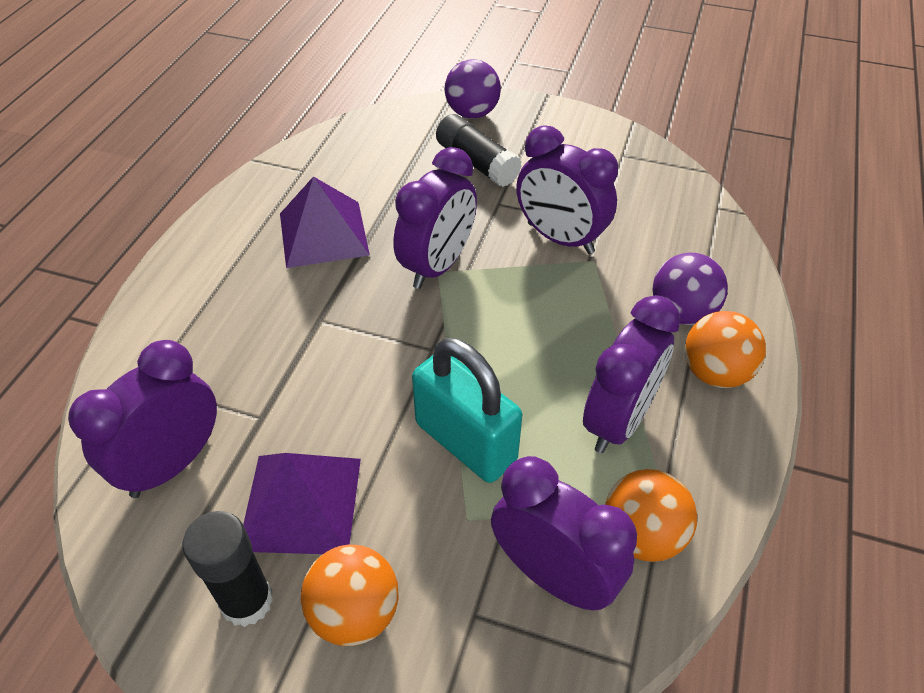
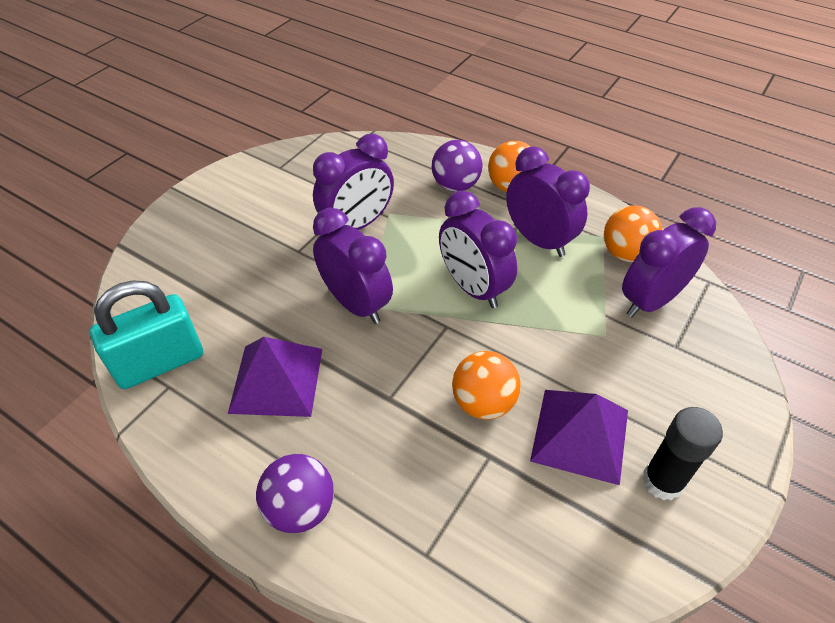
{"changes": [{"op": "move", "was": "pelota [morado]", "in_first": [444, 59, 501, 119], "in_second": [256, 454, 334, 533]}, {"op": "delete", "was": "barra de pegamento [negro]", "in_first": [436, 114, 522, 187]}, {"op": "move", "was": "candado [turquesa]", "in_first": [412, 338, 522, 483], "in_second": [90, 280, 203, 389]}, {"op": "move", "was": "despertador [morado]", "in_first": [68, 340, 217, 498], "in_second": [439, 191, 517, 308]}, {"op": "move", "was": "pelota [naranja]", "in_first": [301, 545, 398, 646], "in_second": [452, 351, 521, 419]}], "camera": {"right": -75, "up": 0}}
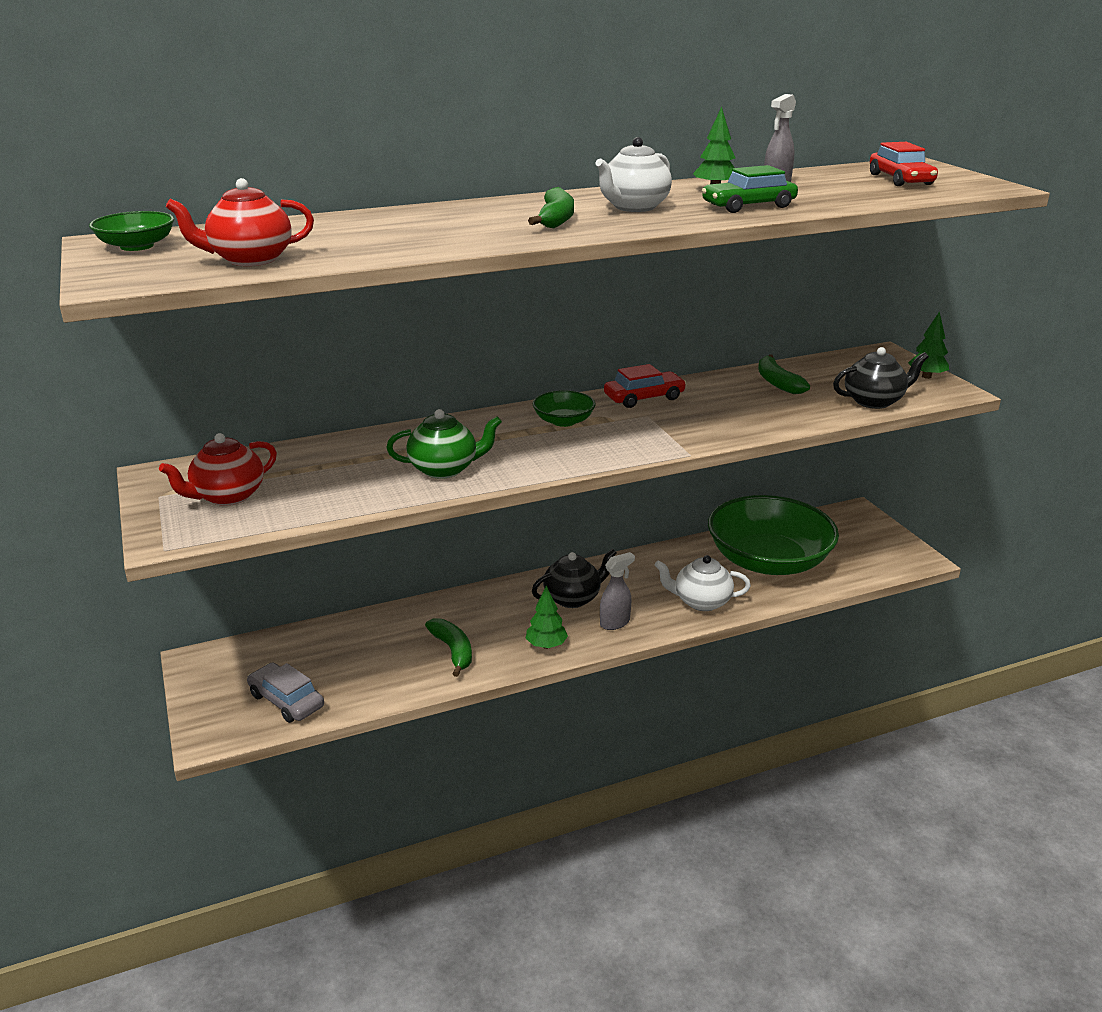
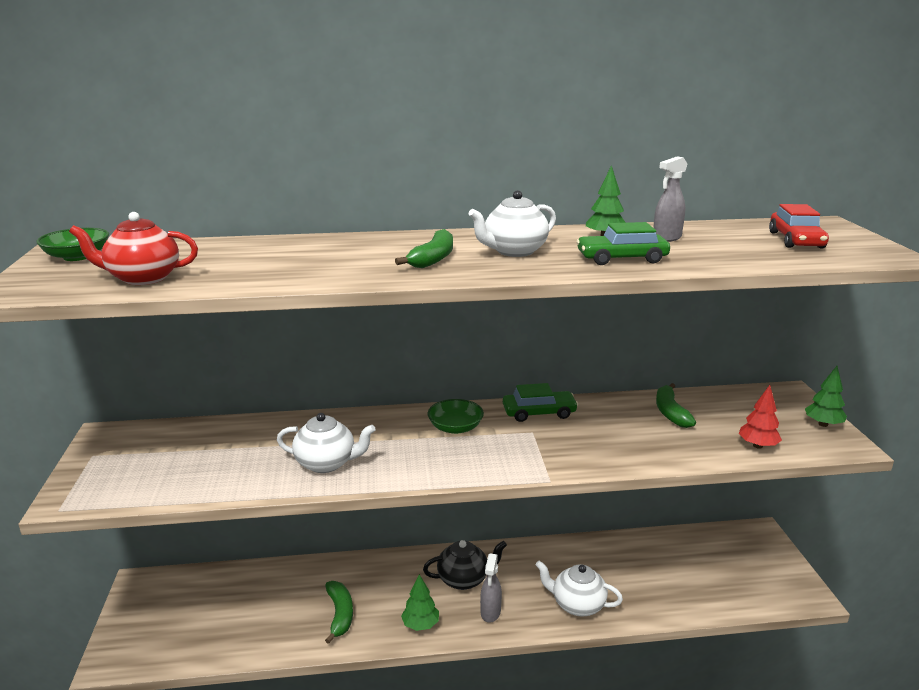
{"changes": [{"op": "replace", "was": "tetera [negro]", "now": "árbol [rojo]", "in_first": [833, 347, 929, 409], "in_second": [738, 385, 782, 449]}, {"op": "recolor", "was": "coche [rojo]", "now": "coche [verde]", "in_first": [604, 364, 686, 408], "in_second": [503, 383, 578, 422]}, {"op": "recolor", "was": "tetera [verde]", "now": "tetera [blanco]", "in_first": [386, 409, 502, 479], "in_second": [277, 413, 376, 473]}, {"op": "delete", "was": "tetera [rojo]", "in_first": [159, 433, 277, 506]}, {"op": "delete", "was": "cuenco [verde]", "in_first": [708, 495, 839, 575]}, {"op": "rotate", "was": "pulverizador [gris]", "in_first": [600, 552, 635, 630], "in_second": [480, 554, 502, 623], "clockwise": 120}, {"op": "delete", "was": "coche [gris]", "in_first": [247, 662, 324, 723]}], "camera": {"right": 15, "up": -5}}
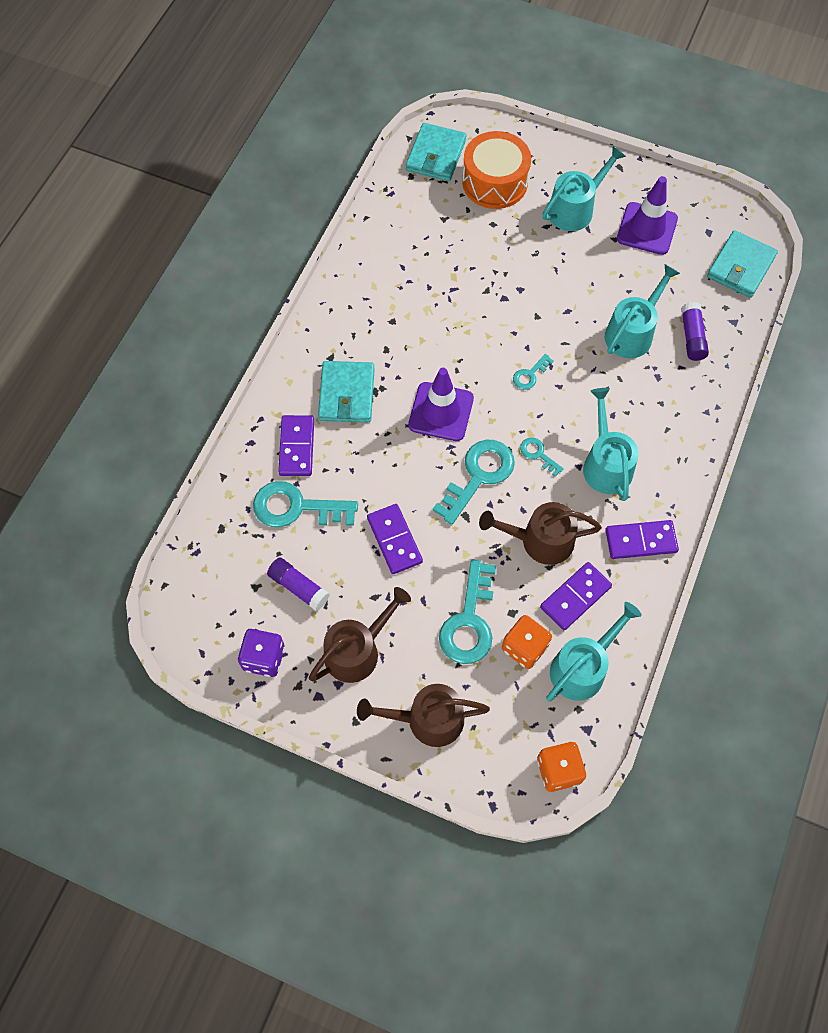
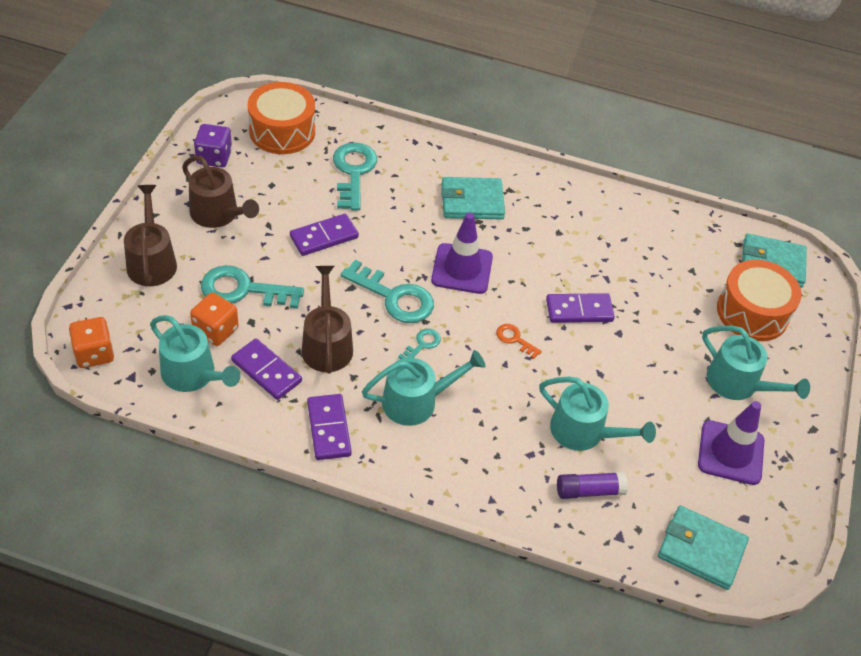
{"changes": [{"op": "recolor", "was": "llave [turquesa]", "now": "llave [naranja]", "in_first": [513, 354, 554, 390], "in_second": [496, 324, 542, 359]}, {"op": "move", "was": "ficha de dominó [morado]", "in_first": [278, 415, 314, 476], "in_second": [546, 293, 615, 323]}, {"op": "delete", "was": "barra de pegamento [morado]", "in_first": [267, 558, 330, 611]}, {"op": "insert", "now": "tambor [naranja]", "in_second": [248, 82, 315, 154]}], "camera": {"right": 80, "up": -15}}
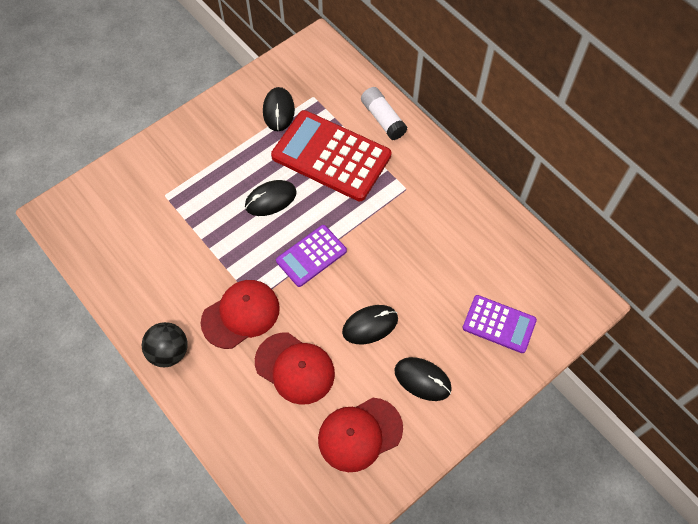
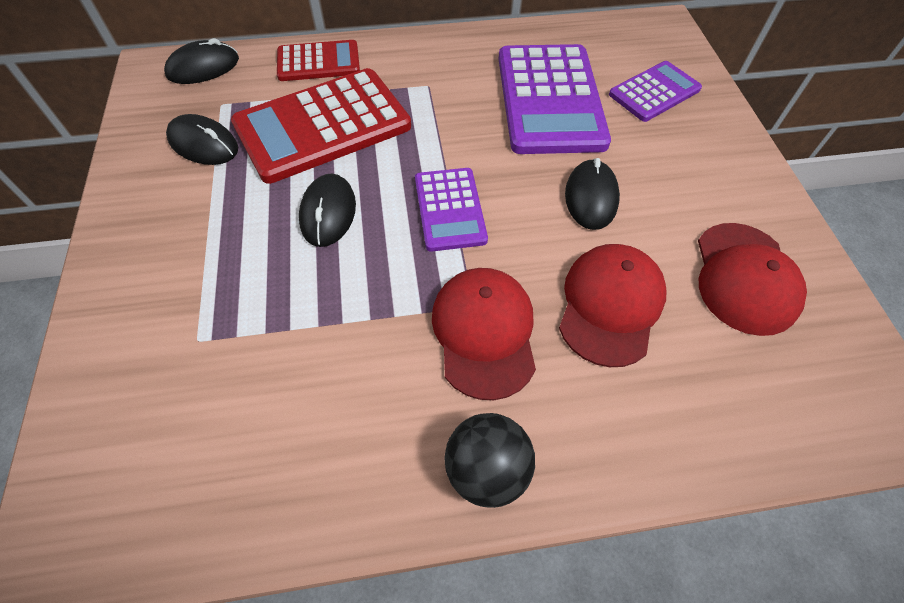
{"changes": [{"op": "replace", "was": "barra de pegamento [blanco]", "now": "calculadora [rojo]", "in_first": [361, 87, 407, 140], "in_second": [277, 40, 360, 81]}, {"op": "rotate", "was": "gorra [rojo]", "in_first": [255, 332, 335, 405], "in_second": [559, 244, 666, 367], "clockwise": -45}, {"op": "move", "was": "ratón [negro]", "in_first": [394, 357, 452, 401], "in_second": [164, 38, 239, 84]}, {"op": "insert", "now": "calculadora [morado]", "in_second": [498, 44, 611, 154]}], "camera": {"right": -60, "up": -5}}
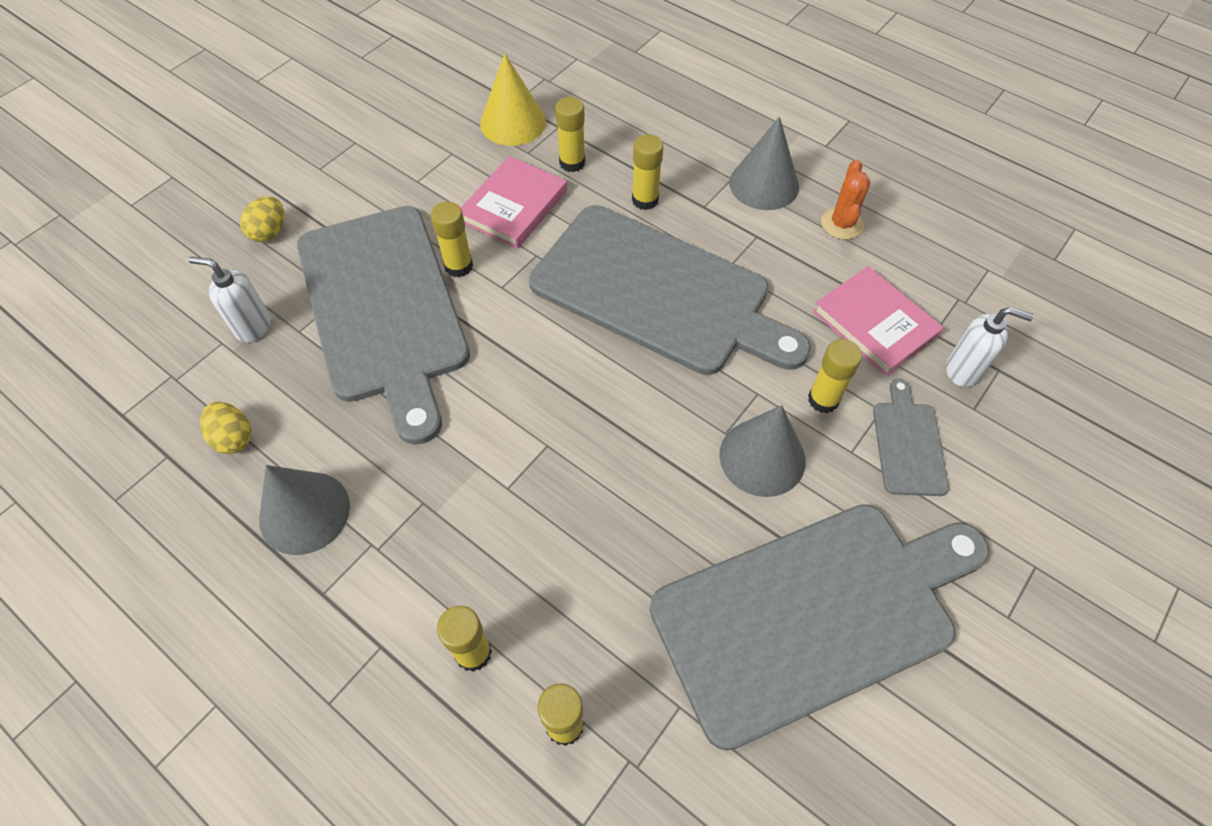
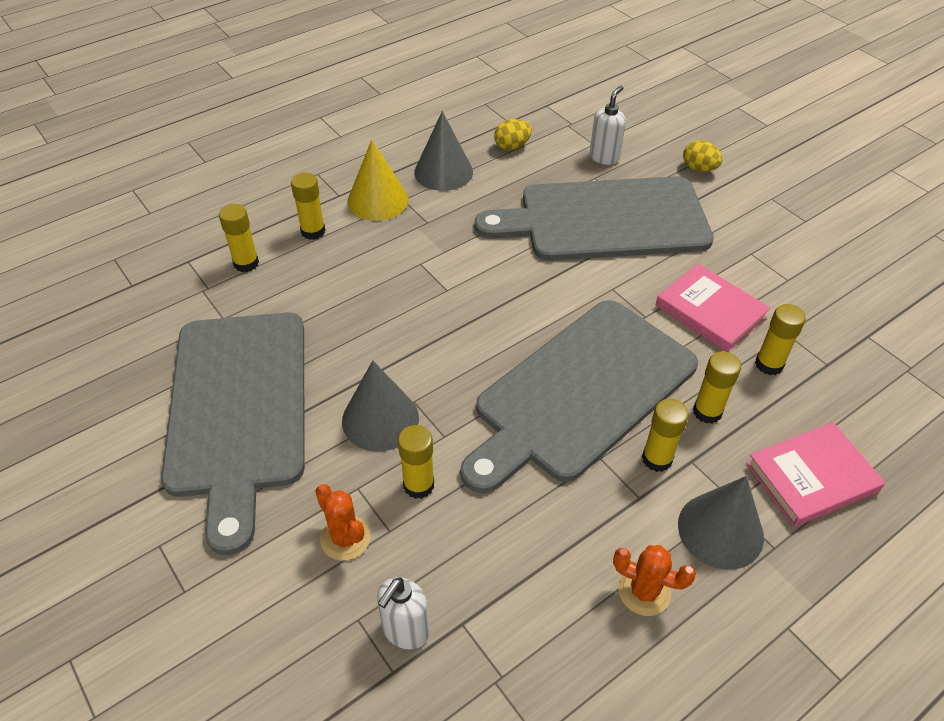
{"changes": [{"op": "move", "was": "cono [amarillo]", "in_first": [480, 53, 546, 146], "in_second": [347, 139, 409, 221]}, {"op": "move", "was": "barra de pegamento [amarillo]", "in_first": [431, 202, 473, 277], "in_second": [642, 399, 689, 472]}, {"op": "move", "was": "libro [rosa]", "in_first": [813, 266, 944, 376], "in_second": [746, 422, 885, 527]}, {"op": "replace", "was": "tabla de cortar [gris]", "now": "cactus [naranja]", "in_first": [873, 378, 949, 496], "in_second": [315, 484, 371, 561]}], "camera": {"right": 105, "up": -10}}
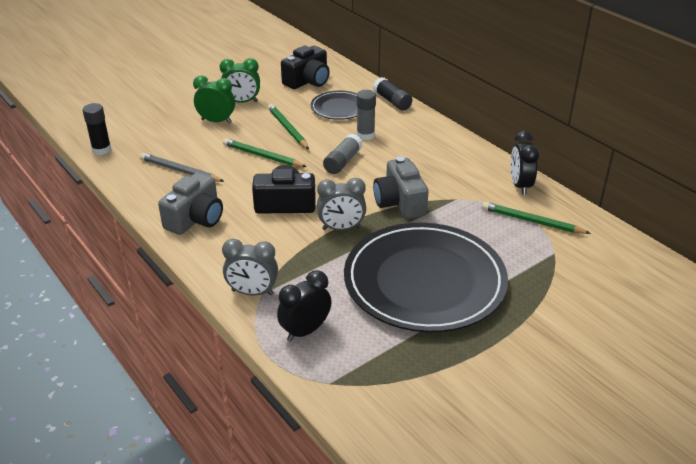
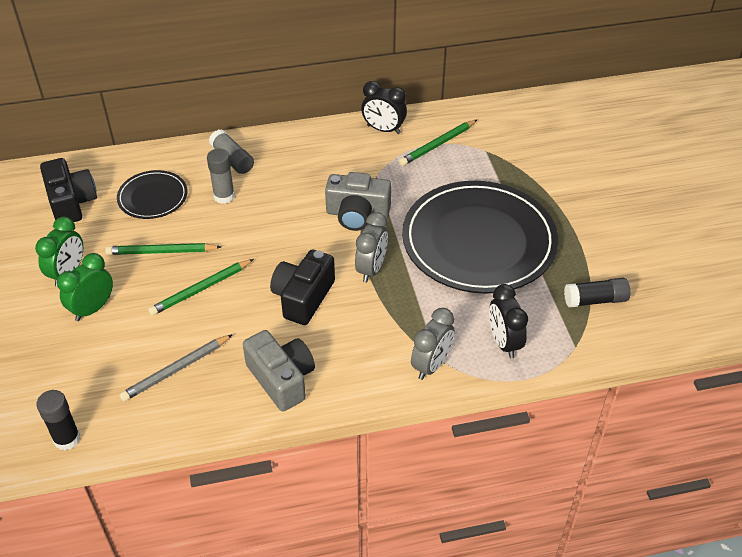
{"changes": [{"op": "move", "was": "barra de pegamento [negro]", "in_first": [373, 77, 412, 111], "in_second": [564, 278, 630, 307]}, {"op": "move", "was": "barra de pegamento [gris]", "in_first": [323, 134, 363, 174], "in_second": [209, 129, 254, 174]}], "camera": {"right": -65, "up": 10}}
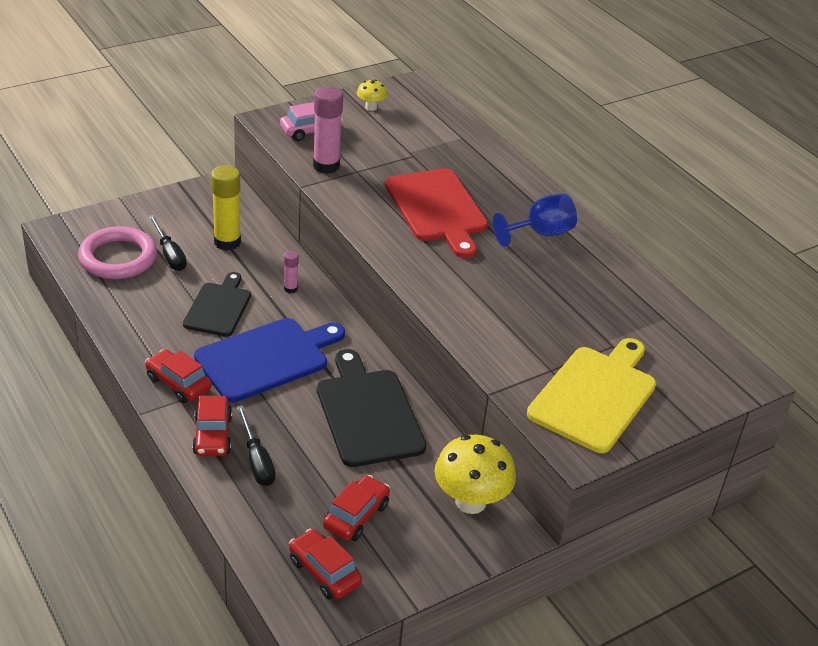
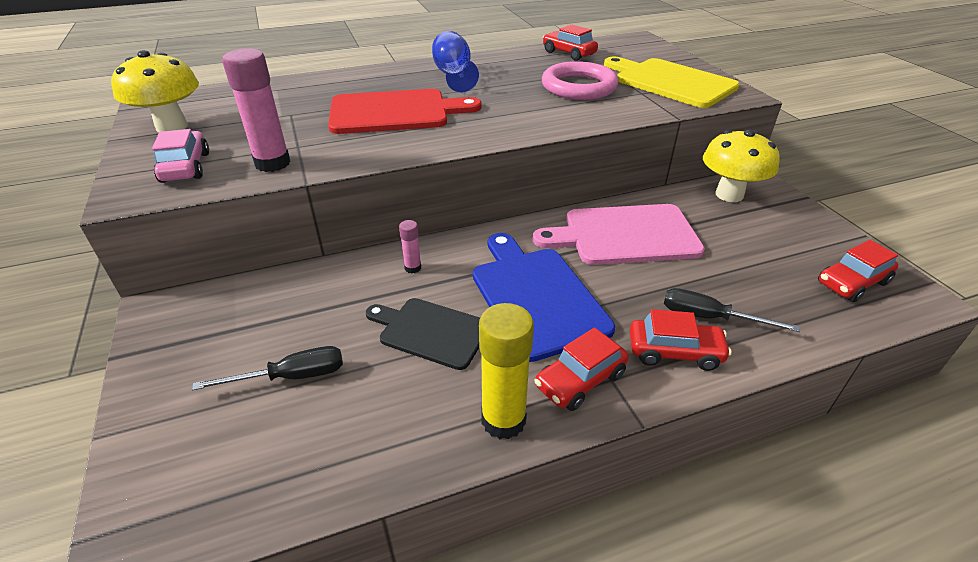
{"changes": [{"op": "resize", "was": "seta [amarillo]", "in_first": [357, 80, 387, 111], "in_second": [111, 50, 199, 133], "ratio": 1.99}, {"op": "move", "was": "barra de pegamento [amarillo]", "in_first": [211, 165, 241, 251], "in_second": [479, 303, 534, 439]}, {"op": "move", "was": "anillo [rosa]", "in_first": [78, 226, 157, 279], "in_second": [542, 61, 618, 100]}, {"op": "recolor", "was": "tabla de cortar [negro]", "now": "tabla de cortar [rosa]", "in_first": [317, 349, 426, 467], "in_second": [533, 204, 705, 265]}, {"op": "rotate", "was": "destornillador [negro]", "in_first": [237, 405, 275, 486], "in_second": [664, 288, 800, 332], "clockwise": -150}, {"op": "move", "was": "coche [rojo]", "in_first": [323, 475, 390, 541], "in_second": [543, 25, 598, 61]}], "camera": {"right": -75, "up": 0}}
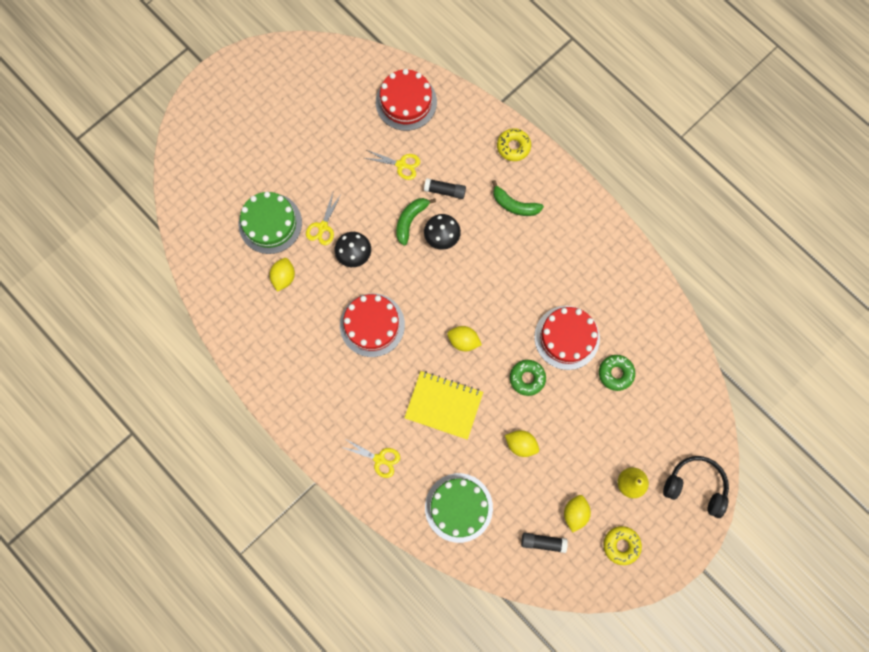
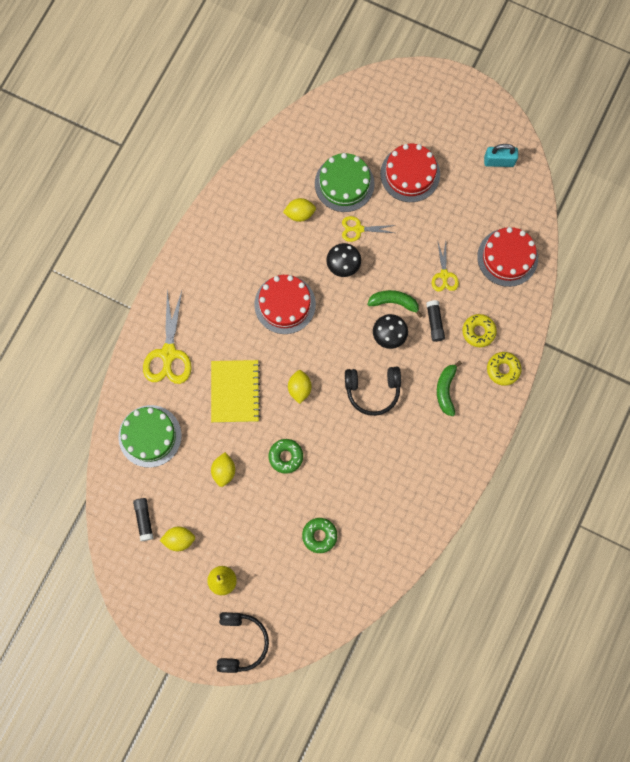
{"changes": [{"op": "move", "was": "tarta [rojo]", "in_first": [534, 306, 600, 370], "in_second": [380, 143, 440, 202]}, {"op": "resize", "was": "tijeras [amarillo]", "in_first": [341, 438, 400, 478], "in_second": [143, 290, 192, 384], "ratio": 1.76}, {"op": "move", "was": "rosquilla [amarillo]", "in_first": [603, 526, 642, 565], "in_second": [462, 314, 497, 347]}, {"op": "insert", "now": "candado [turquesa]", "in_second": [484, 144, 518, 167]}, {"op": "insert", "now": "auriculares [negro]", "in_second": [345, 367, 401, 416]}], "camera": {"right": 70, "up": 0}}
